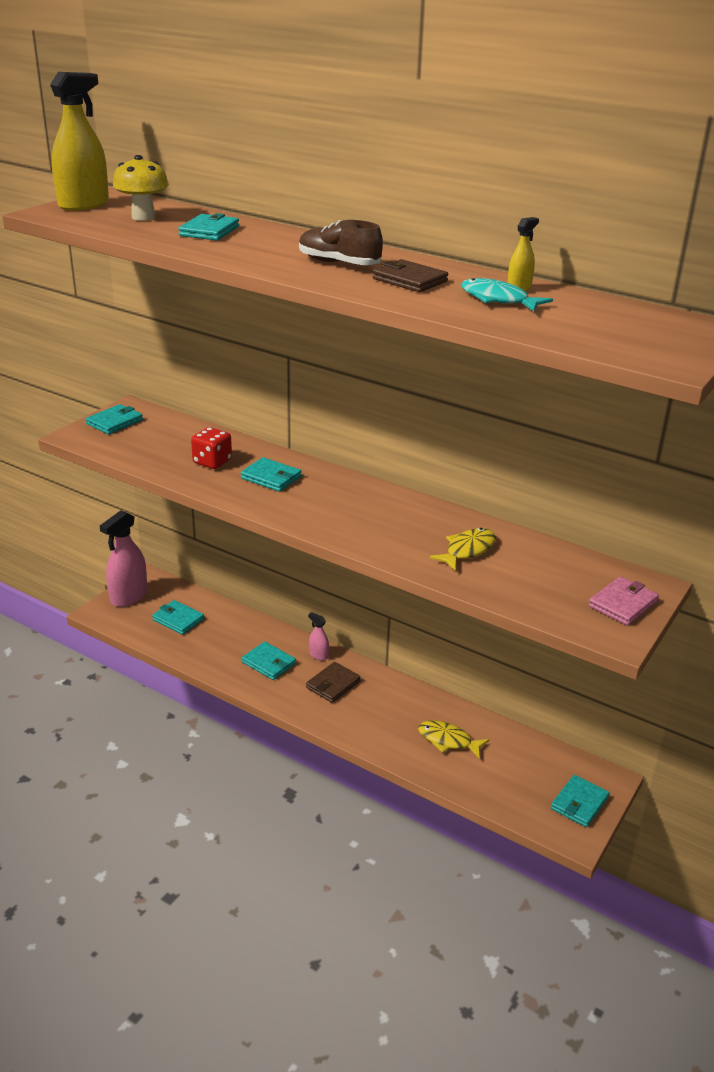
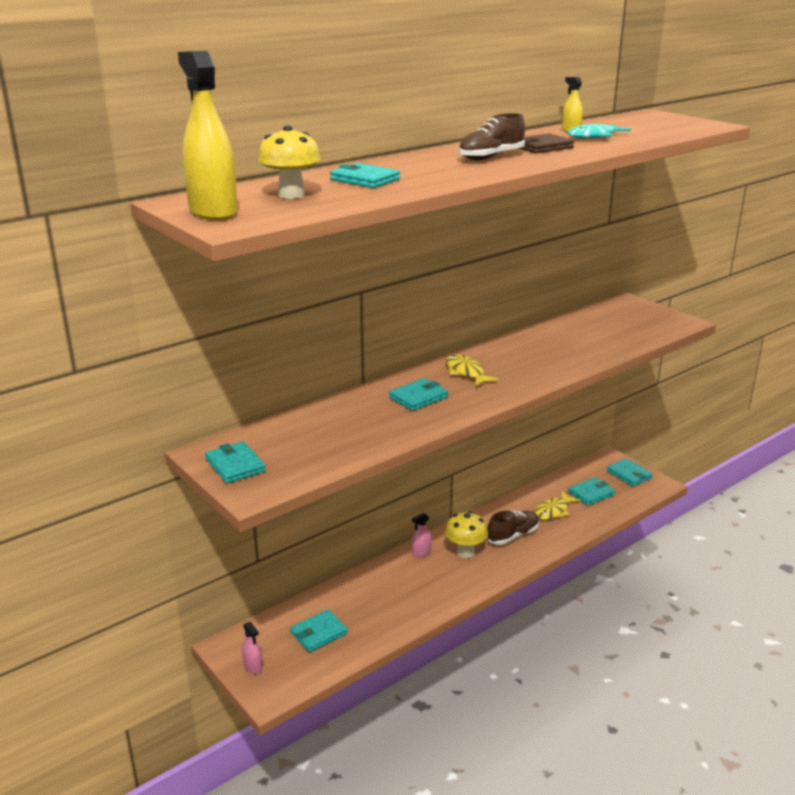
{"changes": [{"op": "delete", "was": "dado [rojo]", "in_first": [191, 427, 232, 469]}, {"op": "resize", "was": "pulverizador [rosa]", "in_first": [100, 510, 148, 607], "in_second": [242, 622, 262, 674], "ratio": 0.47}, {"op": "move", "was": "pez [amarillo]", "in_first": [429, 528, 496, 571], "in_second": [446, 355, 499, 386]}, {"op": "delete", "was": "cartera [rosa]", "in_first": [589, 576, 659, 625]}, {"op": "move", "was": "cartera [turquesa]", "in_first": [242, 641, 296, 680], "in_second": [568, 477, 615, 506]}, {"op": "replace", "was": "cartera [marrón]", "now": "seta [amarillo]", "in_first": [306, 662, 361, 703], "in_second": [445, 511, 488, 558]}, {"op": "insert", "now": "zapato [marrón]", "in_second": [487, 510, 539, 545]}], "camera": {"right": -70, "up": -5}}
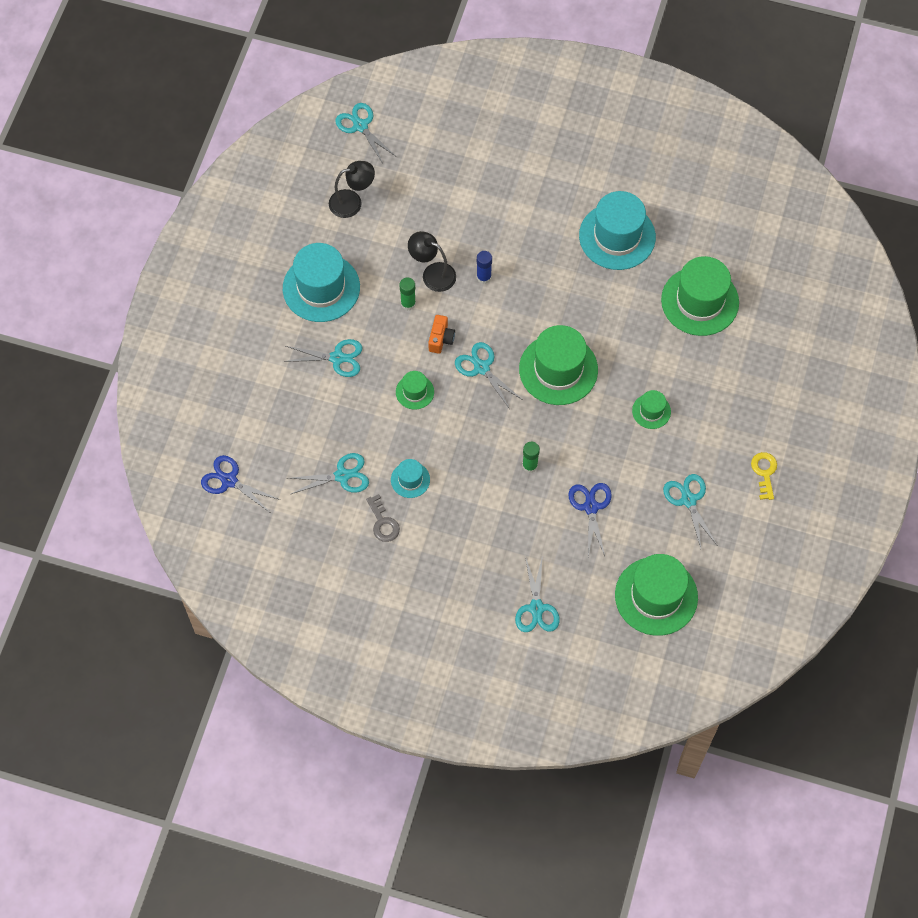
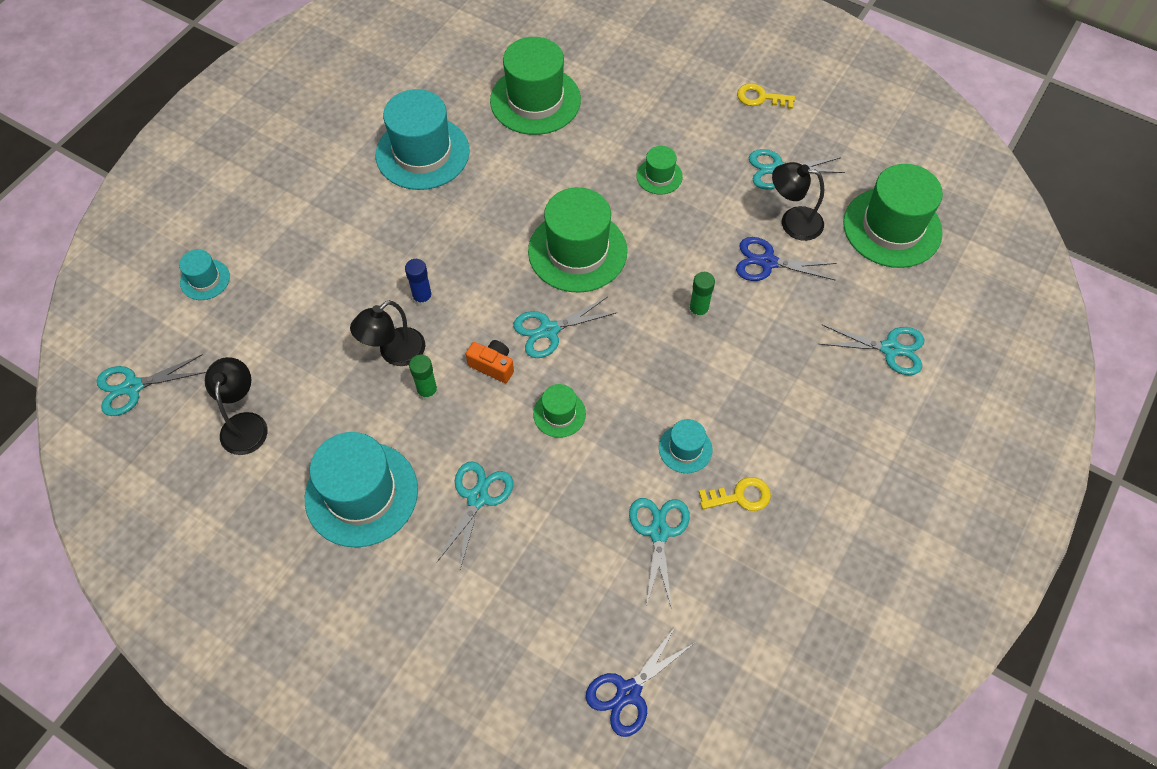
{"changes": [{"op": "recolor", "was": "llave [gris]", "now": "llave [amarillo]", "in_first": [366, 494, 400, 542], "in_second": [699, 477, 771, 511]}, {"op": "insert", "now": "lámpara [negro]", "in_second": [772, 162, 824, 241]}, {"op": "insert", "now": "sombrero [turquesa]", "in_second": [179, 249, 230, 300]}], "camera": {"right": -75, "up": -5}}
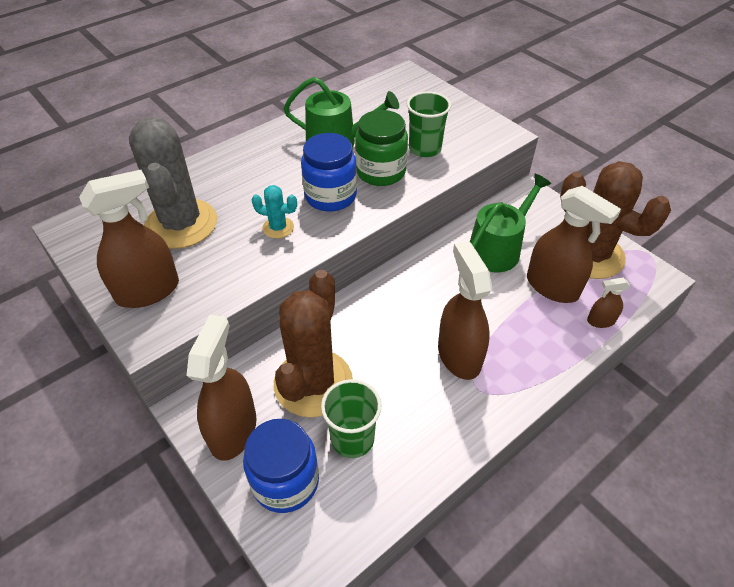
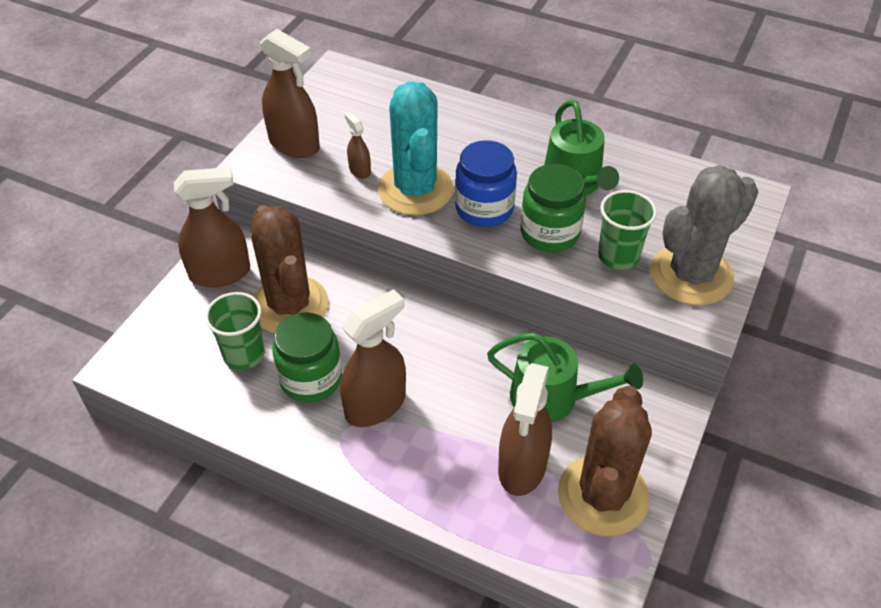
{"changes": [{"op": "move", "was": "cactus [gris]", "in_first": [129, 118, 217, 249], "in_second": [650, 165, 758, 305]}, {"op": "resize", "was": "cactus [turquesa]", "in_first": [251, 185, 297, 239], "in_second": [378, 81, 454, 215], "ratio": 2.29}, {"op": "rotate", "was": "cactus [marrón]", "in_first": [274, 270, 353, 418], "in_second": [251, 205, 329, 334], "clockwise": 75}, {"op": "move", "was": "pulverizador [marrón]", "in_first": [587, 278, 630, 328], "in_second": [344, 112, 371, 179]}, {"op": "delete", "was": "tarro [azul]", "in_first": [243, 419, 319, 513]}, {"op": "insert", "now": "tarro [verde]", "in_second": [273, 312, 342, 402]}], "camera": {"right": 65, "up": 0}}
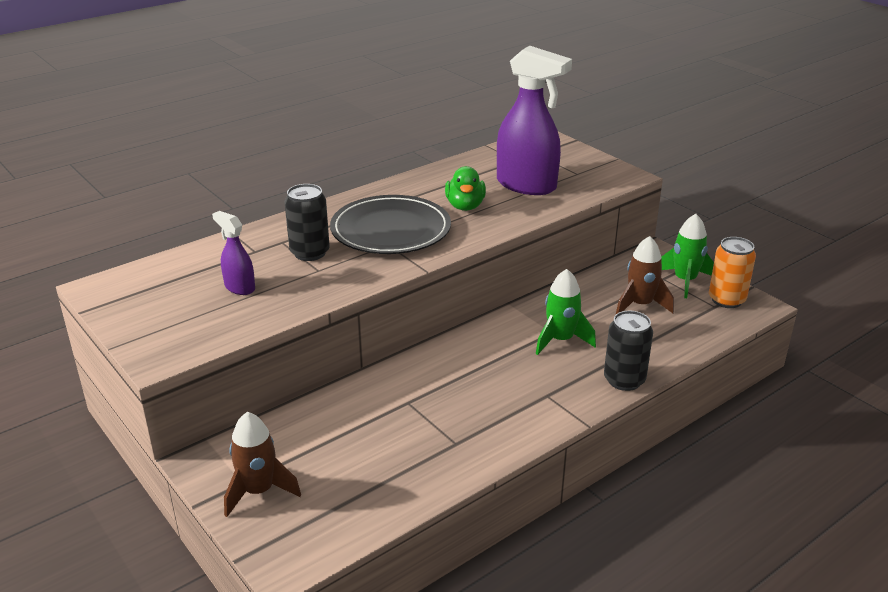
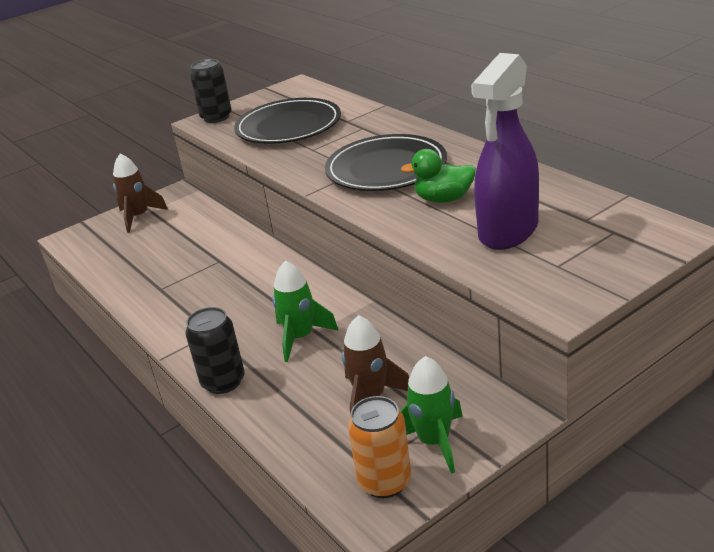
{"changes": [{"op": "move", "was": "lata [negro]", "in_first": [285, 184, 330, 261], "in_second": [190, 59, 232, 123]}, {"op": "replace", "was": "pulverizador [morado]", "now": "plato [negro]", "in_first": [212, 211, 255, 295], "in_second": [234, 98, 341, 144]}], "camera": {"right": 95, "up": 0}}
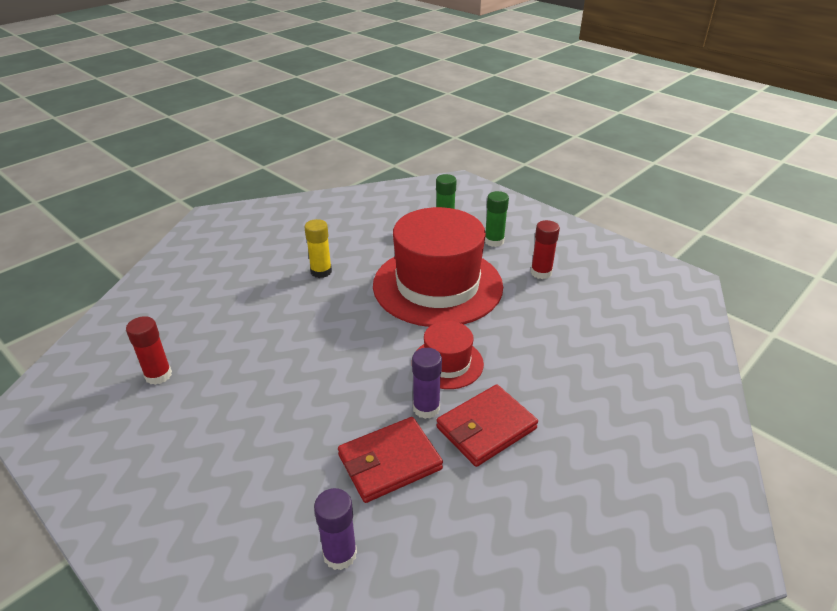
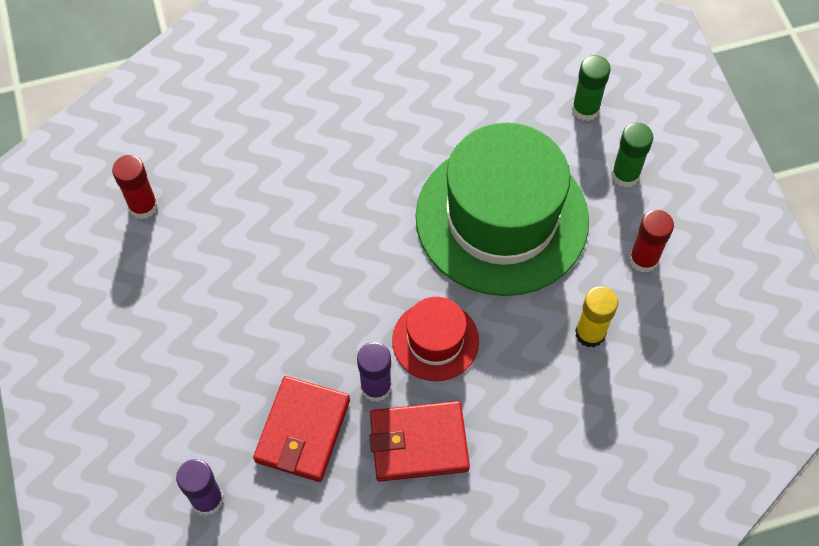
{"changes": [{"op": "recolor", "was": "sombrero [rojo]", "now": "sombrero [verde]", "in_first": [373, 207, 503, 327], "in_second": [415, 123, 589, 296]}, {"op": "move", "was": "barra de pegamento [amarillo]", "in_first": [304, 219, 332, 278], "in_second": [575, 286, 618, 347]}, {"op": "rotate", "was": "cartera [rojo]", "in_first": [338, 417, 443, 503], "in_second": [253, 376, 350, 482], "clockwise": -75}], "camera": {"right": 30, "up": 25}}
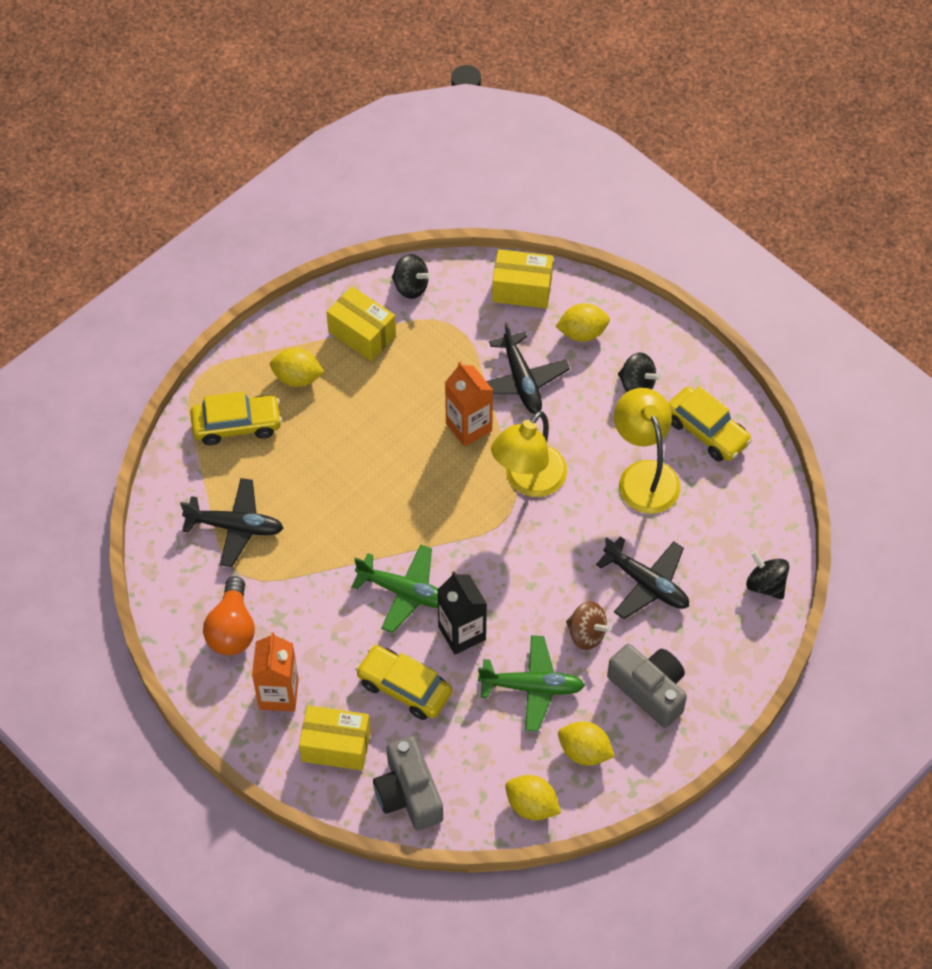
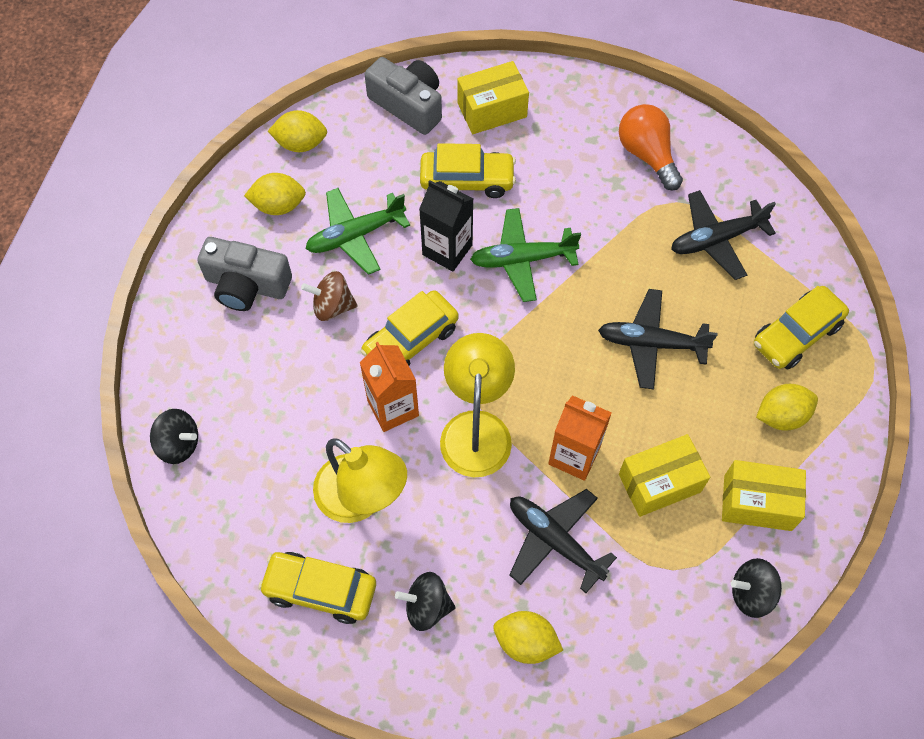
{"changes": [{"op": "move", "was": "caja [amarillo]", "in_first": [492, 249, 553, 308], "in_second": [619, 434, 710, 517]}, {"op": "rotate", "was": "limón [amarillo]", "in_first": [555, 303, 610, 342], "in_second": [493, 611, 563, 664], "clockwise": 60}, {"op": "move", "was": "avión [negro]", "in_first": [596, 536, 689, 619], "in_second": [598, 289, 718, 389]}, {"op": "move", "was": "cartón de leche [naranja]", "in_first": [252, 632, 299, 712], "in_second": [360, 342, 419, 432]}, {"op": "insert", "now": "coche [amarillo]", "in_second": [360, 290, 459, 366]}], "camera": {"right": 150, "up": 5}}
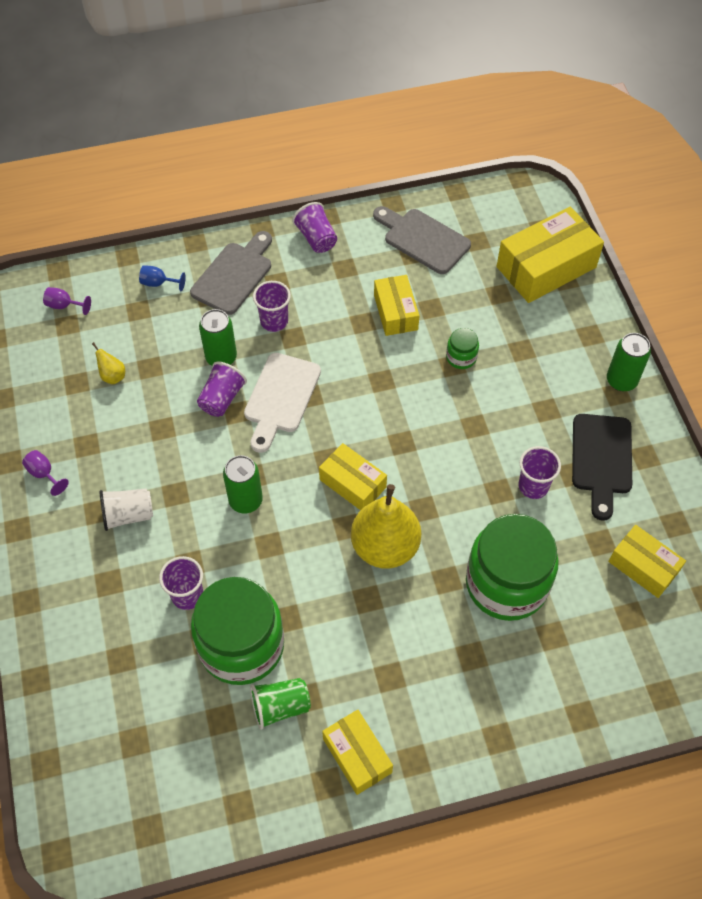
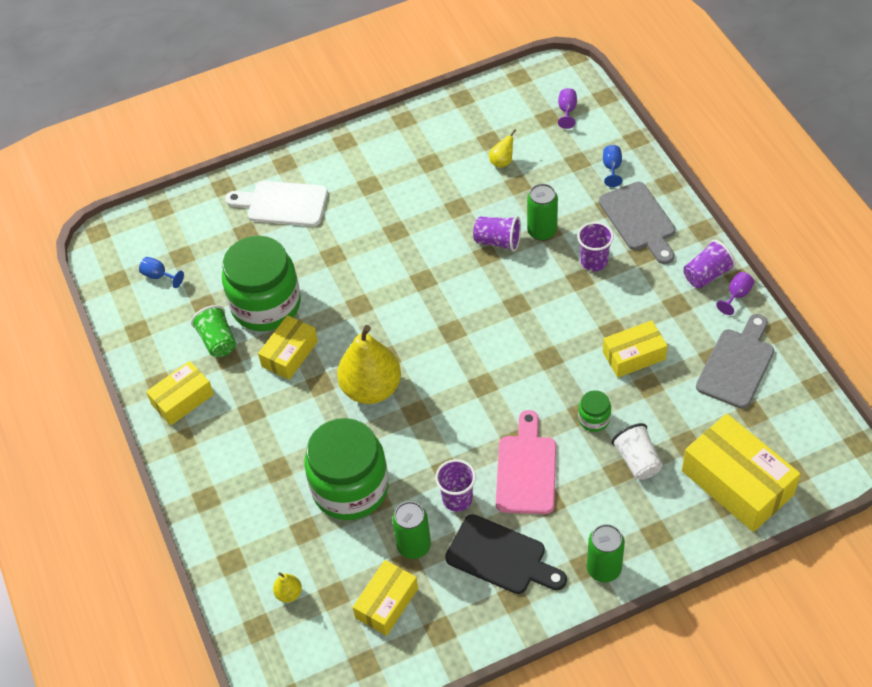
{"changes": [{"op": "rotate", "was": "tabla de cortar [gris]", "in_first": [190, 231, 272, 315], "in_second": [599, 182, 676, 264], "clockwise": 45}, {"op": "move", "was": "tabla de cortar [blanco]", "in_first": [244, 353, 321, 453], "in_second": [225, 181, 328, 226]}, {"op": "rotate", "was": "tabla de cortar [negro]", "in_first": [572, 414, 632, 521], "in_second": [445, 514, 567, 594], "clockwise": -150}, {"op": "move", "was": "caja [amarillo]", "in_first": [319, 443, 387, 510], "in_second": [258, 315, 318, 380]}, {"op": "move", "was": "copa [morado]", "in_first": [22, 450, 69, 496], "in_second": [716, 272, 754, 315]}, {"op": "move", "was": "lata [verde]", "in_first": [223, 455, 263, 513], "in_second": [392, 501, 431, 559]}, {"op": "move", "was": "vaso [blanco]", "in_first": [100, 488, 153, 531], "in_second": [611, 423, 662, 480]}, {"op": "delete", "was": "vaso [morado]", "in_first": [159, 556, 203, 610]}, {"op": "insert", "now": "copa [azul]", "in_second": [139, 257, 184, 288]}, {"op": "insert", "now": "tabla de cortar [rosa]", "in_second": [496, 410, 556, 514]}, {"op": "insert", "now": "pera [amarillo]", "in_second": [273, 572, 302, 603]}], "camera": {"right": 85, "up": -5}}
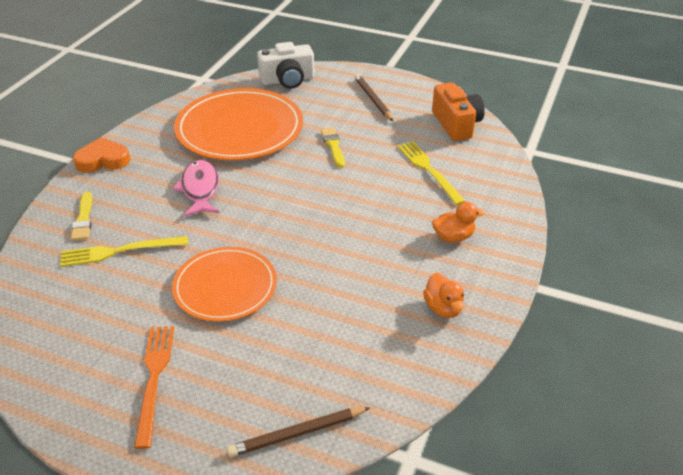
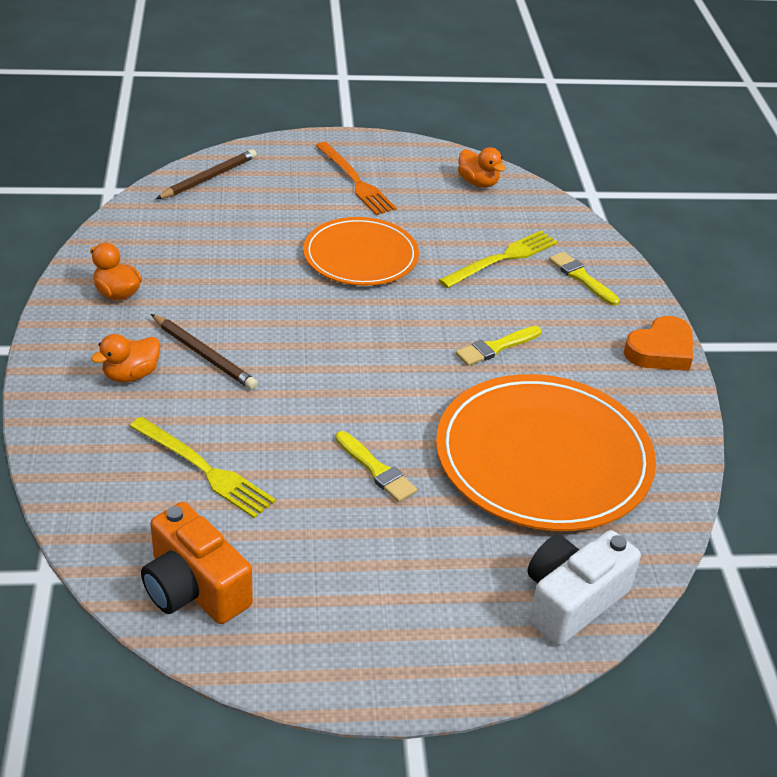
{"changes": [{"op": "move", "was": "lápiz [marrón]", "in_first": [355, 74, 393, 121], "in_second": [151, 314, 258, 390]}, {"op": "replace", "was": "pez [rosa]", "now": "pincel [amarillo]", "in_first": [173, 159, 219, 217], "in_second": [456, 326, 541, 366]}, {"op": "insert", "now": "pato [naranja]", "in_second": [458, 147, 506, 187]}], "camera": {"right": 150, "up": 0}}
